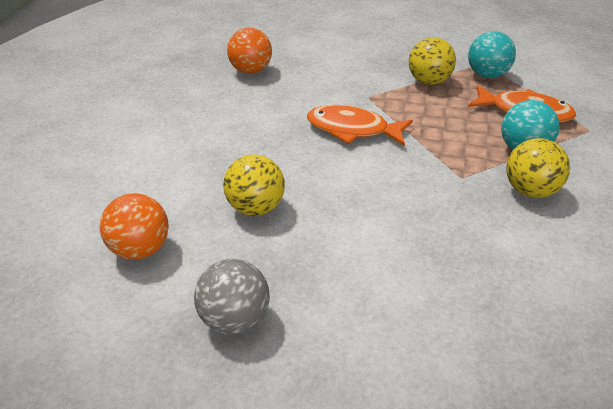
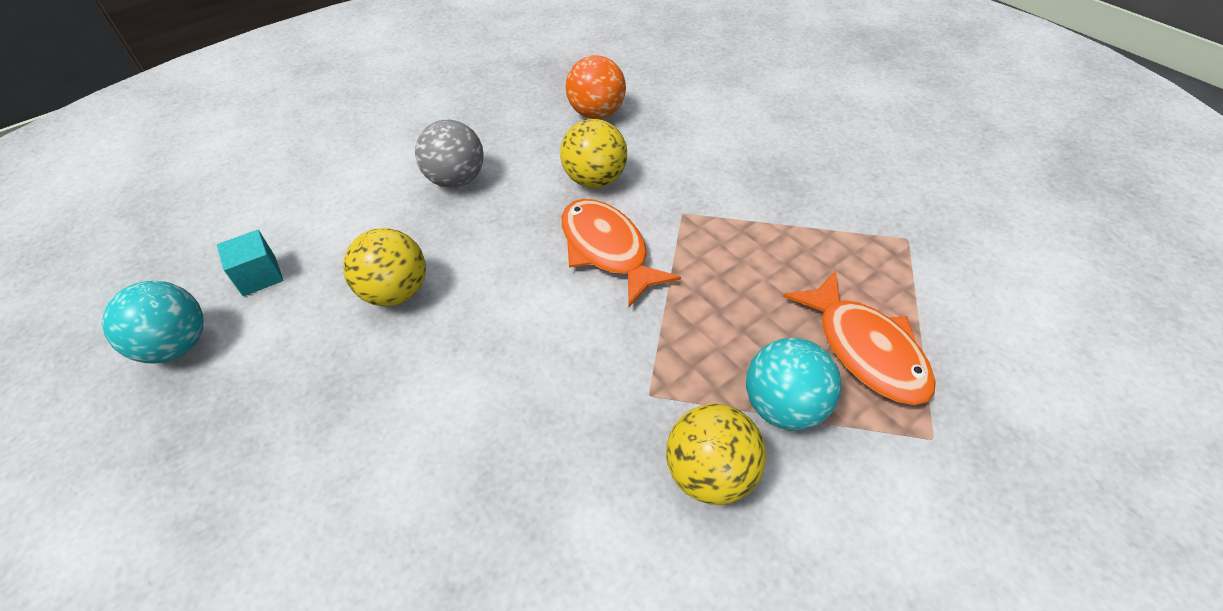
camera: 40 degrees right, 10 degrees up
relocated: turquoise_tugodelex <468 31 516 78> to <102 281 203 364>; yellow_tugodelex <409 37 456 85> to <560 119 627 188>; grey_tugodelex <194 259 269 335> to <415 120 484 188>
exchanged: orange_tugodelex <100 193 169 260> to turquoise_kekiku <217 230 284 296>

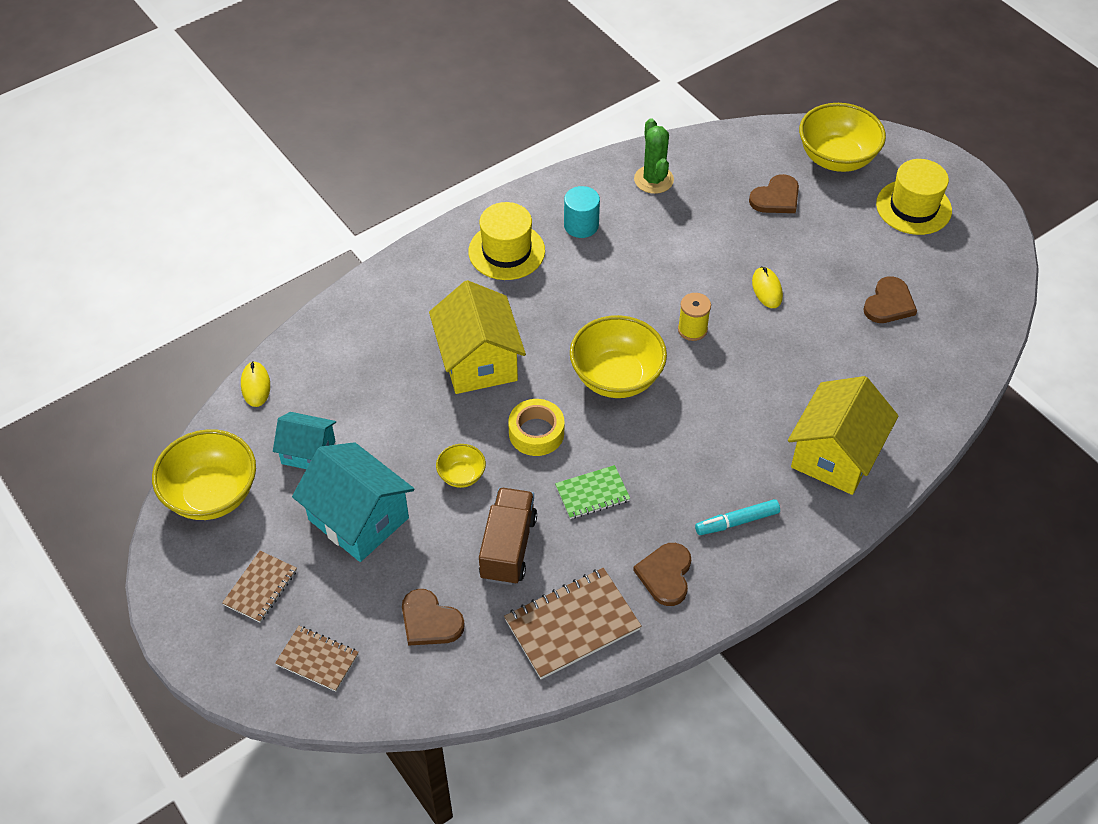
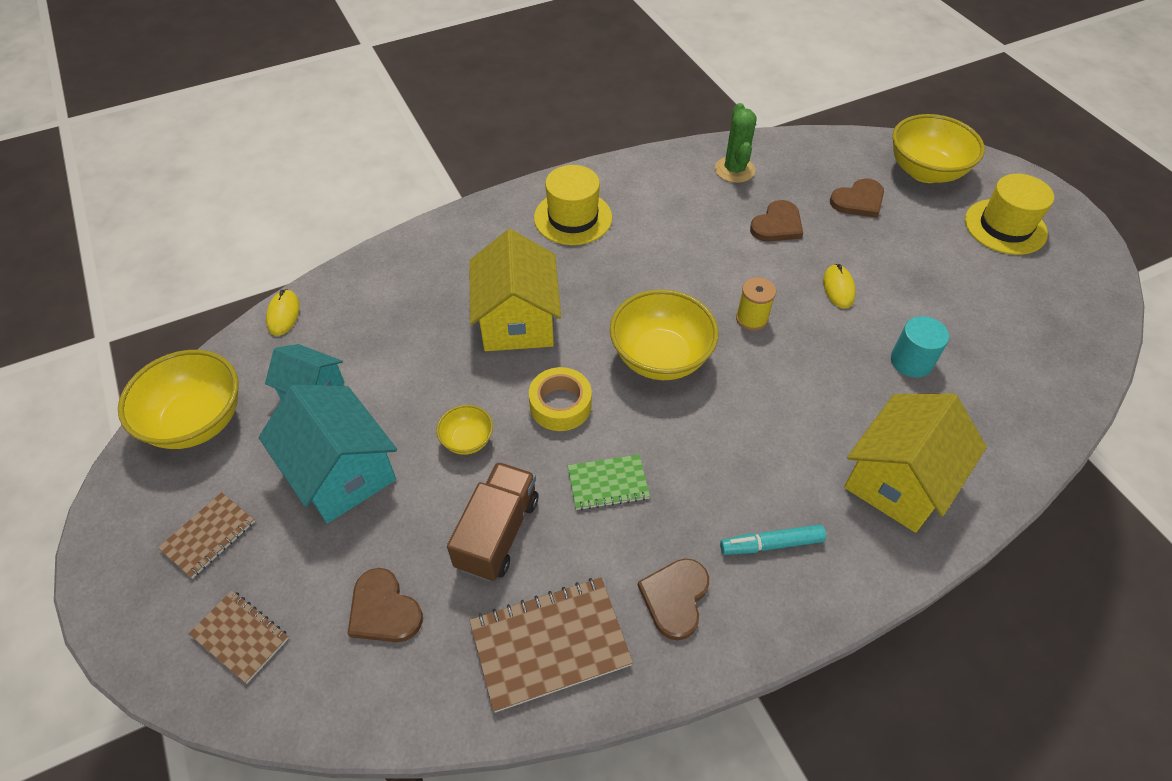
camera: 10 degrees right, 0 degrees up
relocated: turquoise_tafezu <564 186 600 238> to <891 316 949 378>; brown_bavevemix <863 276 917 323> to <750 200 803 242>

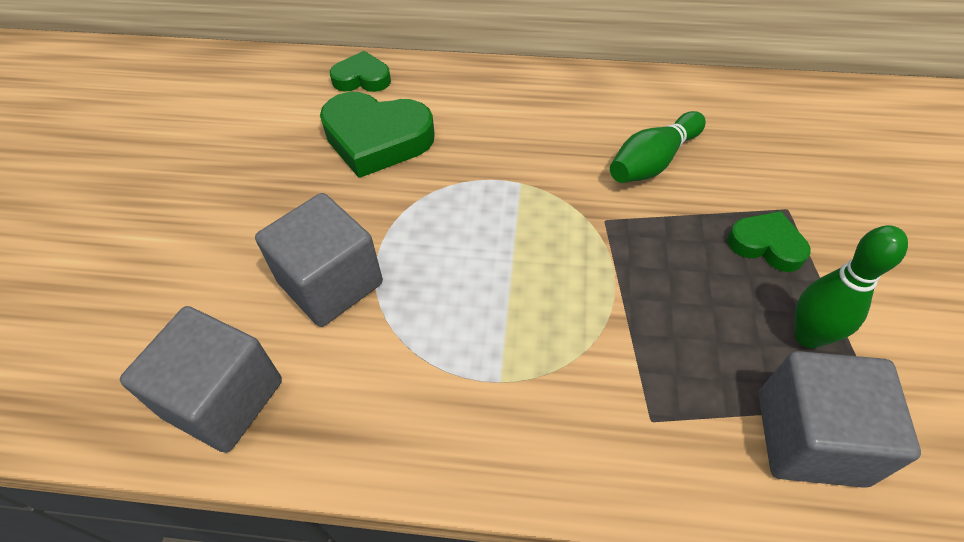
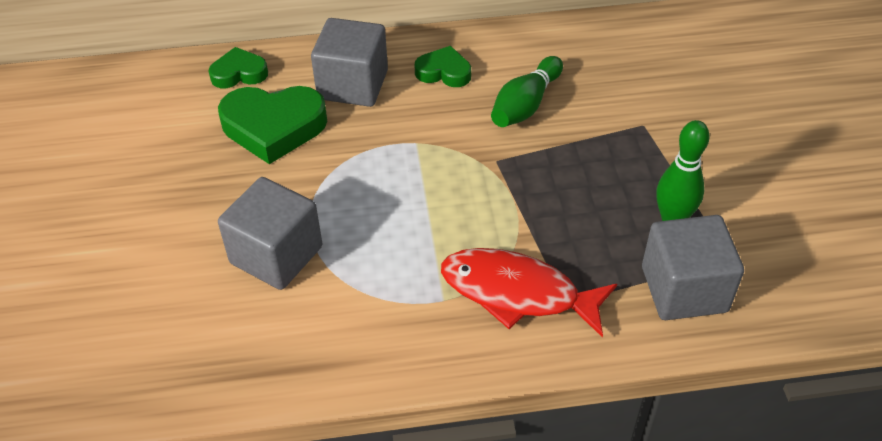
camera: 15 degrees left, 5 degrees down
appeared: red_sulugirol <441 248 617 338>
relocated: green_bavevemix <727 211 811 272> to <415 46 471 87>; grey_kekiku <120 306 282 453> to <311 18 388 107>

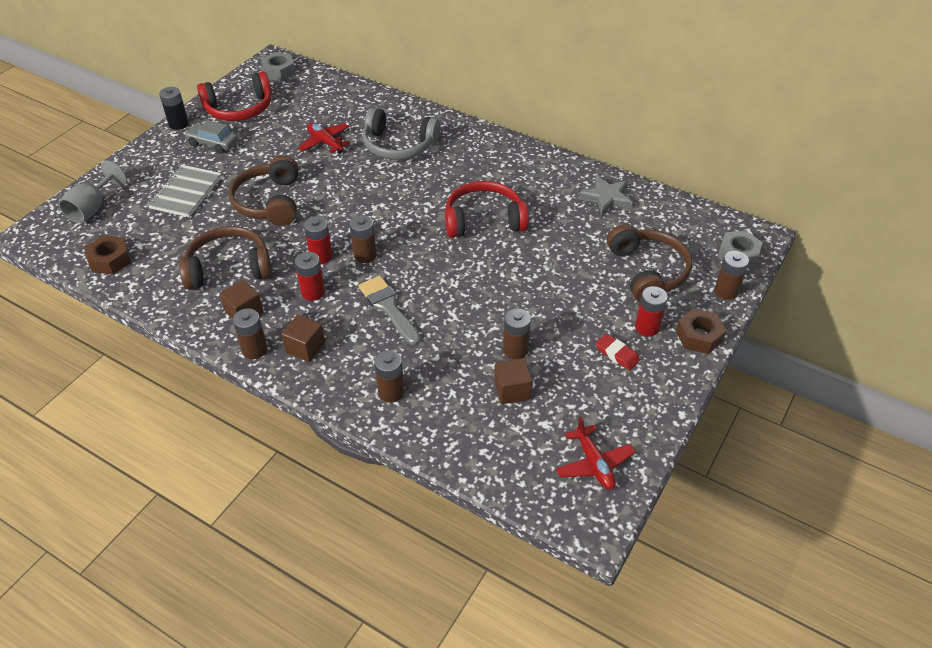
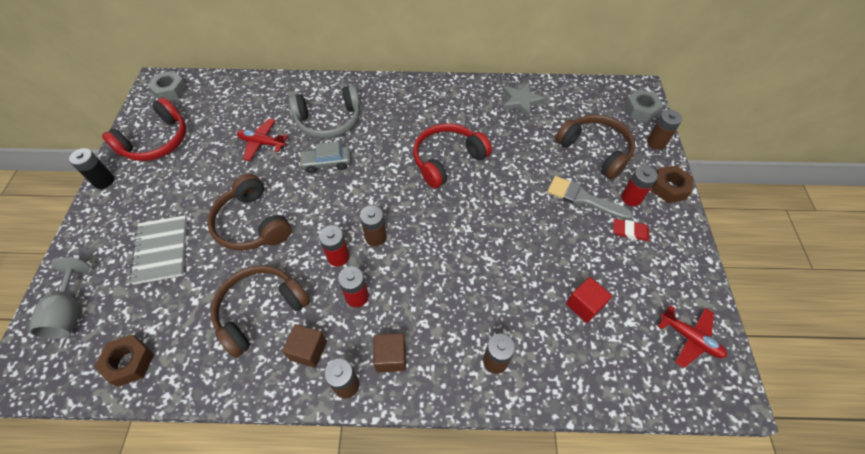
camera: 30 degrees left, 10 degrees up
missing: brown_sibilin <503 308 531 359>
relocated: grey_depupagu <184 120 238 154> to <299 142 351 173>; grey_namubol <358 276 421 345> to <547 176 633 220>
colour: brown_kekiku <494 358 532 404> to red_kekiku <566 277 612 323>

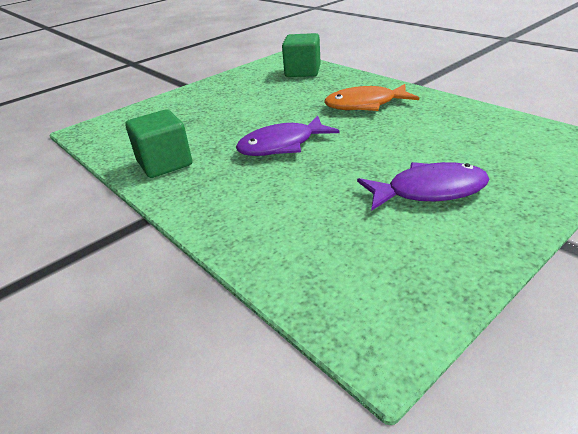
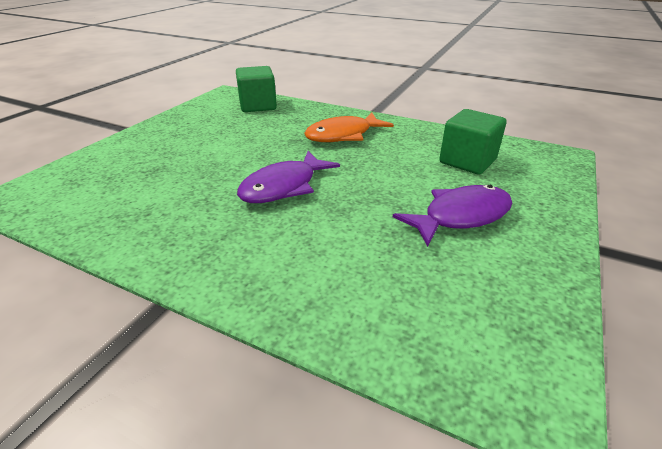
camera: 25 degrees left, 0 degrees up
relocated: green_kekiku <125 109 192 178> to <439 109 506 174>

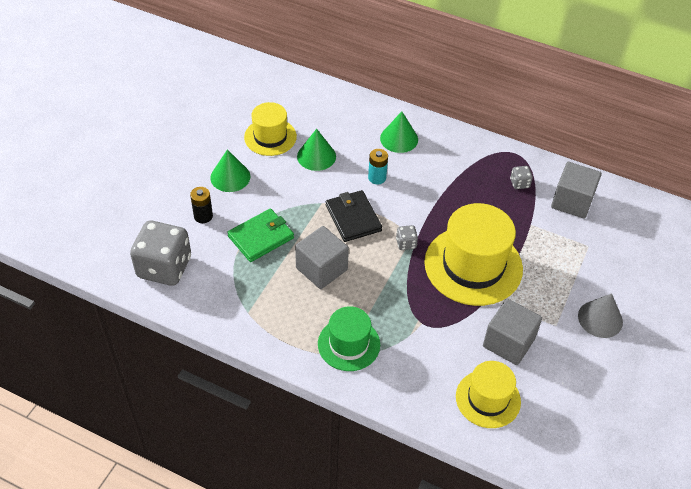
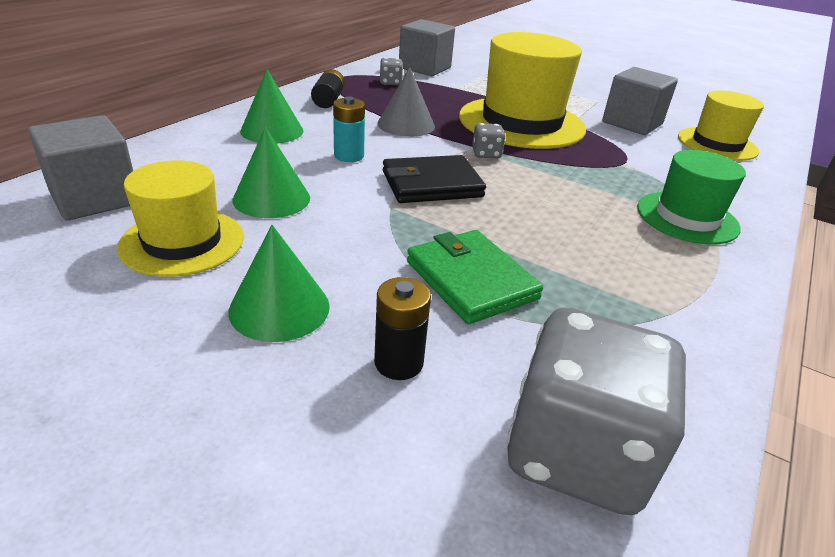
camera: 85 degrees left, 15 degrees down
appeared: black_sibilin <311 69 345 108>
relocated: grey_kekiku <295 226 349 289> to <28 115 133 221>; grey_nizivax <578 293 623 338> to <377 67 435 137>

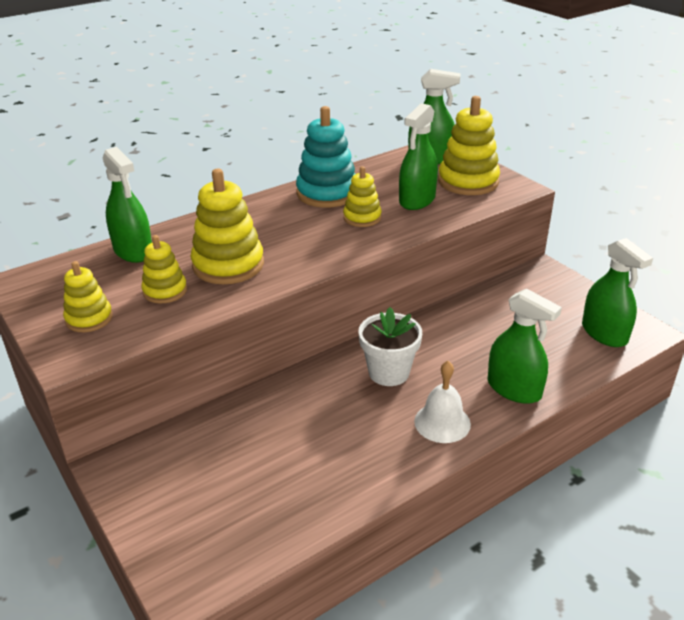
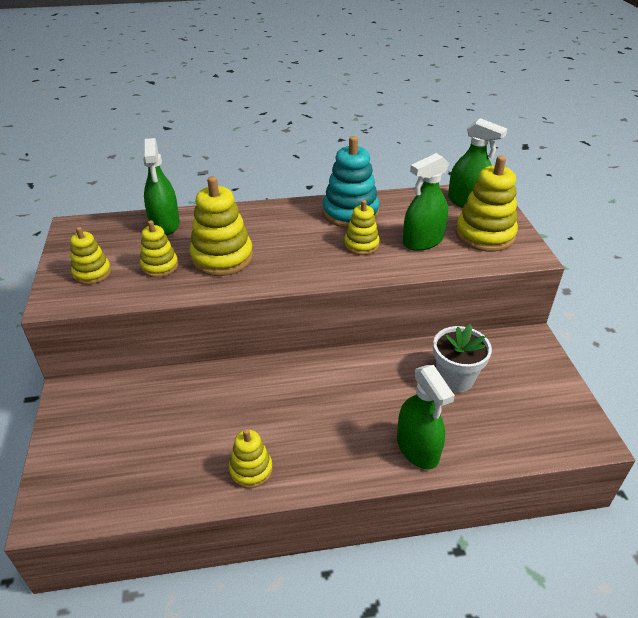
camera: 25 degrees right, 5 degrees up
missing: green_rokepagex <582 238 653 347>; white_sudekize <414 361 471 443>
appeared: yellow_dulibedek <229 429 273 488>
relocated: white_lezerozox <358 307 422 386> to <433 324 492 393>

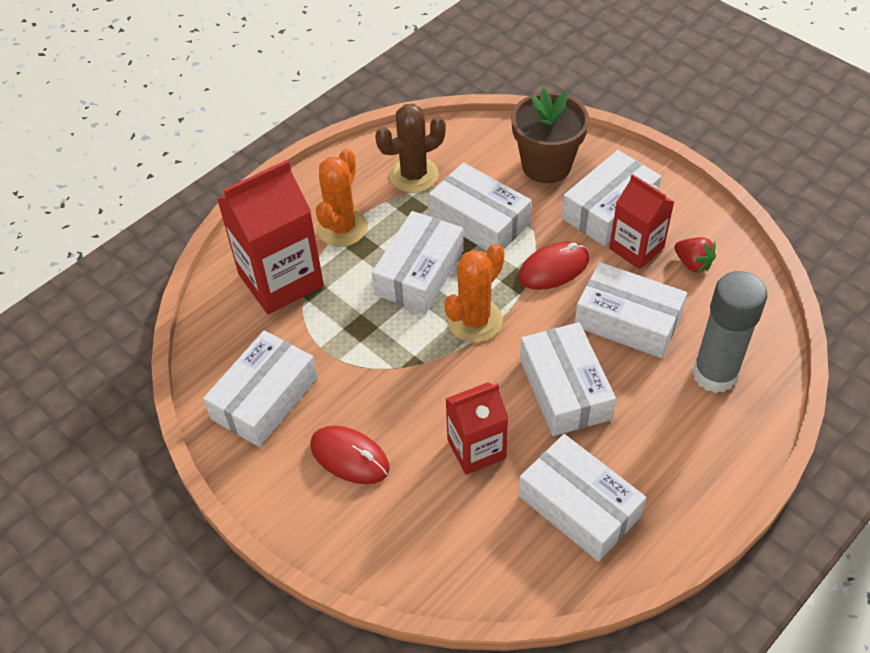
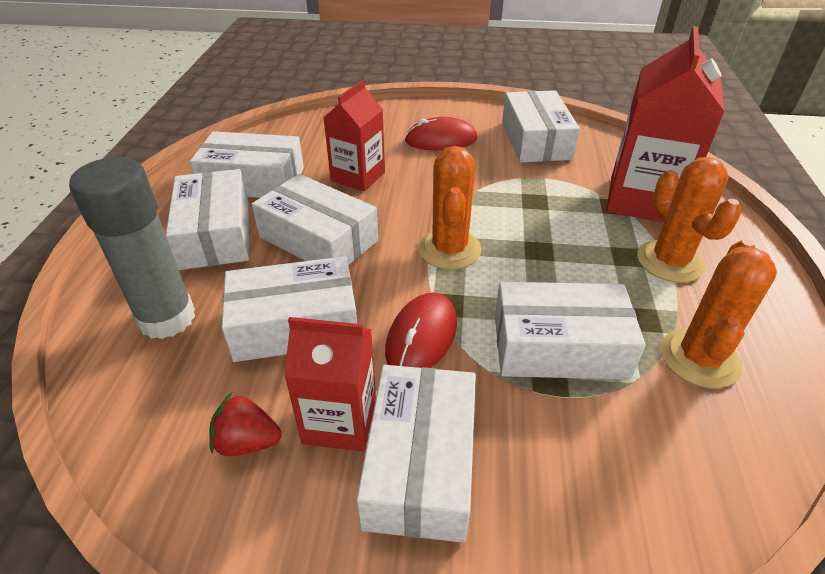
camera: 140 degrees right, 10 degrees down
missing: brown_lezerozox <511 88 589 183>
relocated: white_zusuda <372 211 464 313> to <166 169 249 270>
colour: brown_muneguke <375 104 446 193> to orange_muneguke <661 239 777 388>

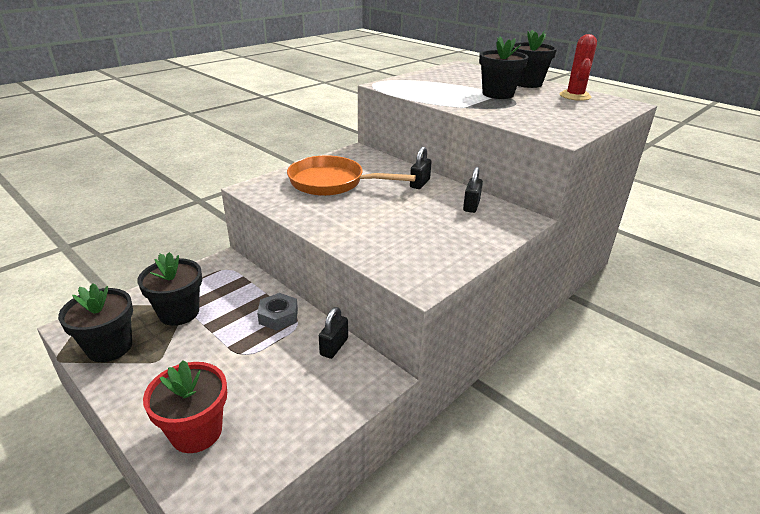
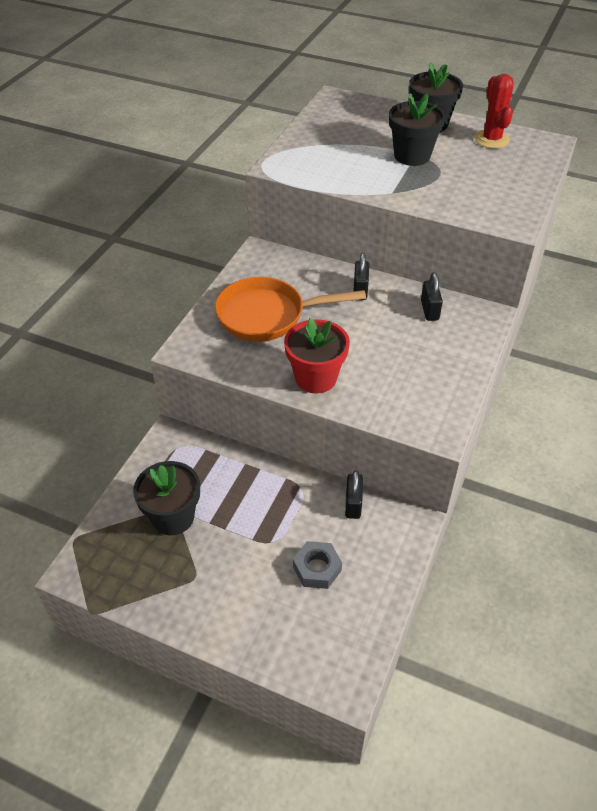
camera: 20 degrees left, 15 degrees up
missing: black_lezerozox <58 283 133 362>
relocated: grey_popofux <257 293 298 331> to <293 541 342 589>; red_lezerozox <143 360 227 453> to <284 318 350 394>

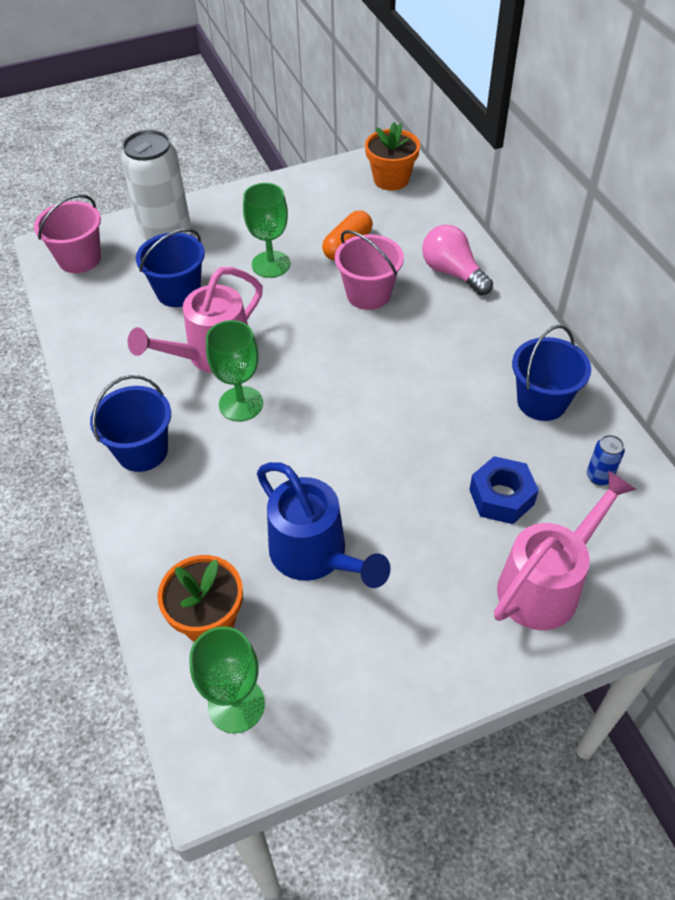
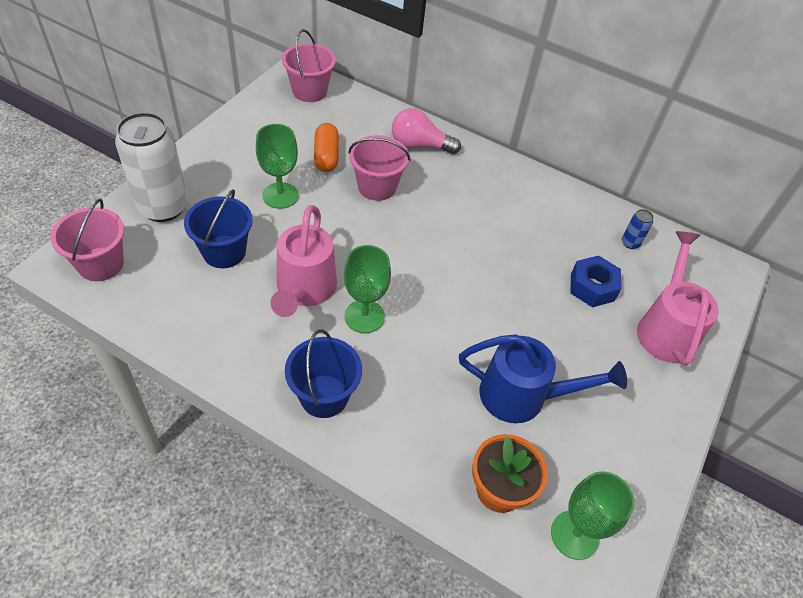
camera: 45 degrees left, 0 degrees up
missing: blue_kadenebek <512 325 591 421>
exchanged: orange_lezerozox <365 122 420 190> to pink_kadenebek <282 29 336 102>

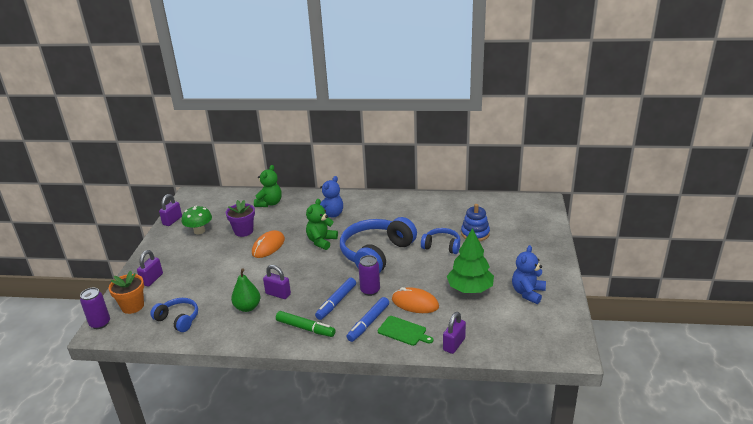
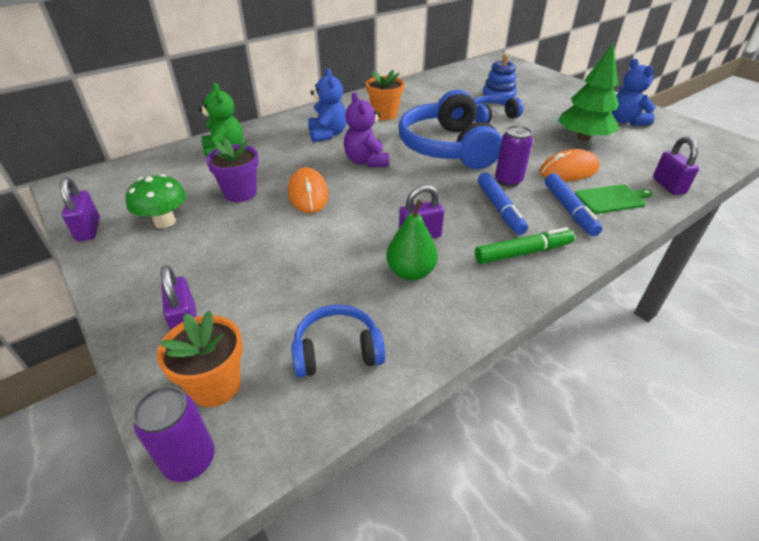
camera: 45 degrees left, 10 degrees up
appeared: orange_lezerozox <366 70 404 120>
colour: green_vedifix <306 199 338 250> to purple_vedifix <344 92 389 167>

